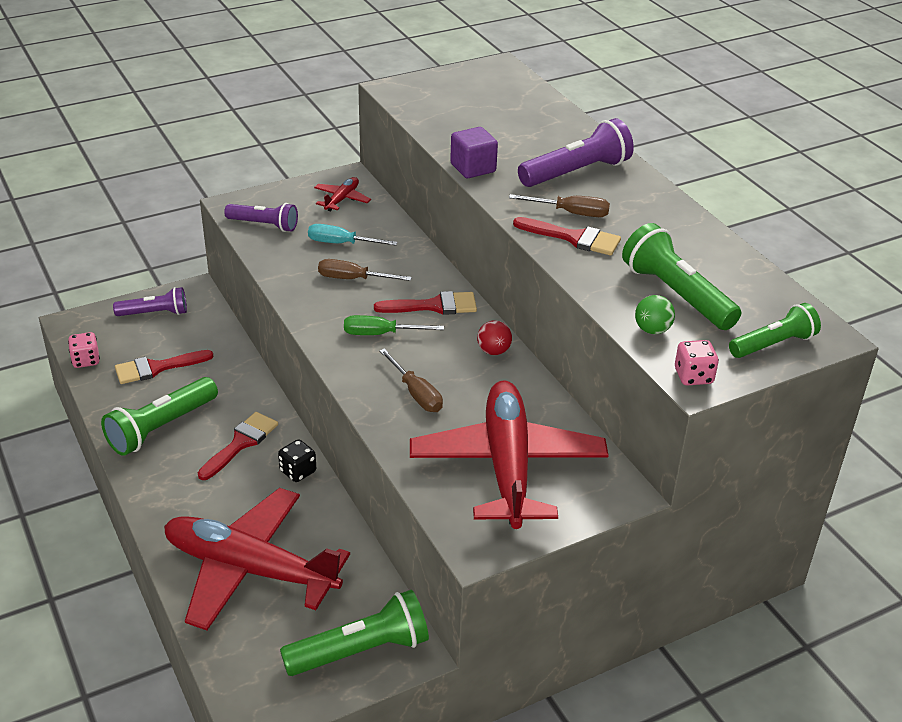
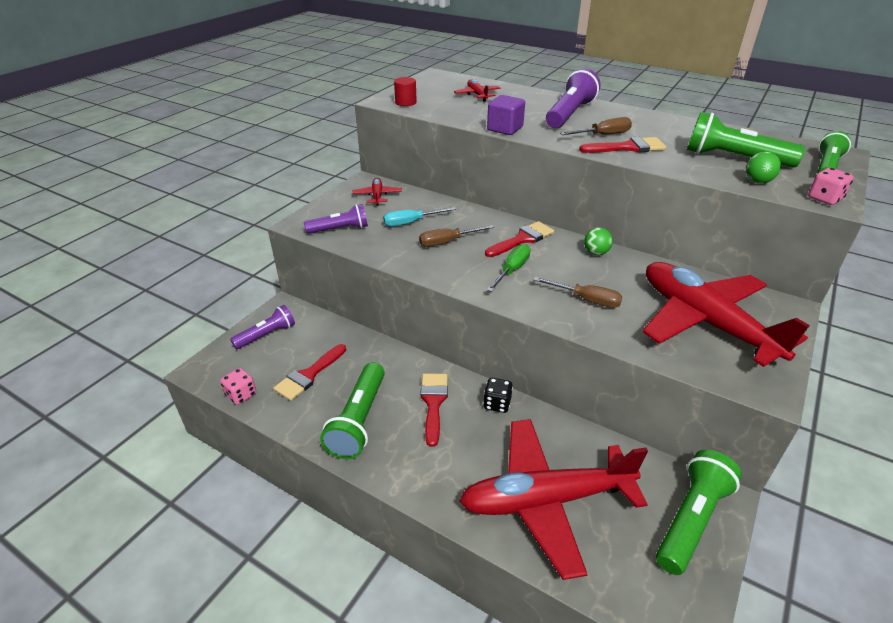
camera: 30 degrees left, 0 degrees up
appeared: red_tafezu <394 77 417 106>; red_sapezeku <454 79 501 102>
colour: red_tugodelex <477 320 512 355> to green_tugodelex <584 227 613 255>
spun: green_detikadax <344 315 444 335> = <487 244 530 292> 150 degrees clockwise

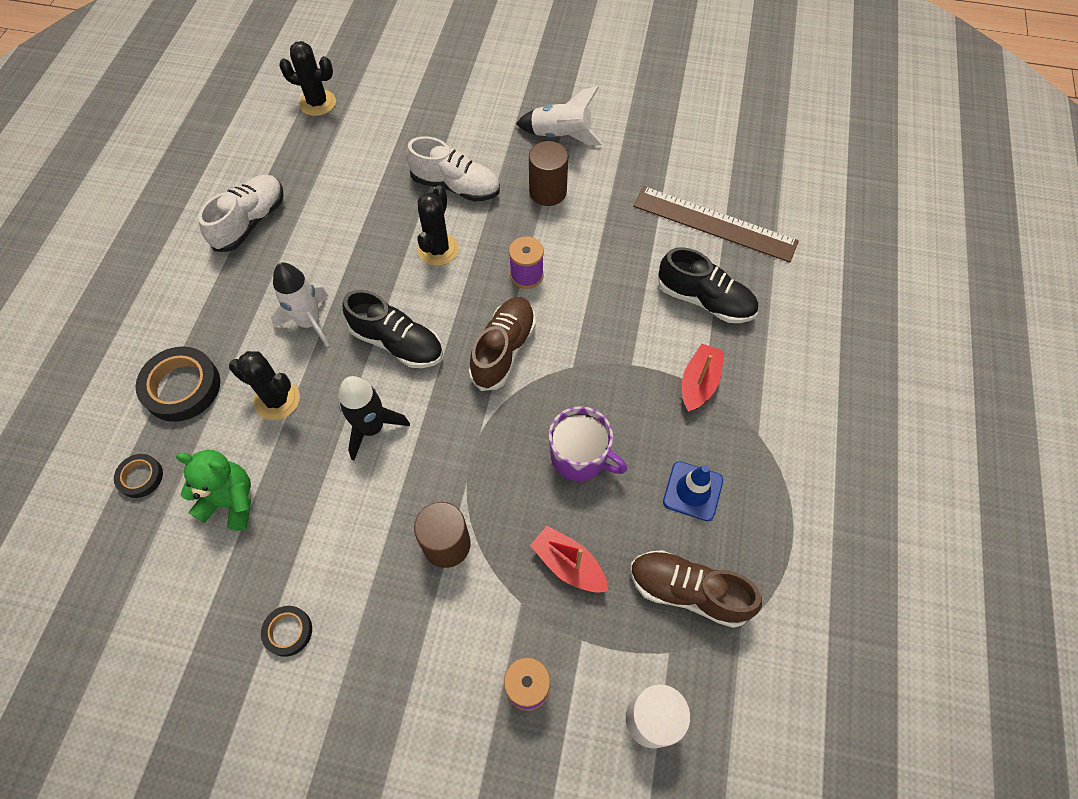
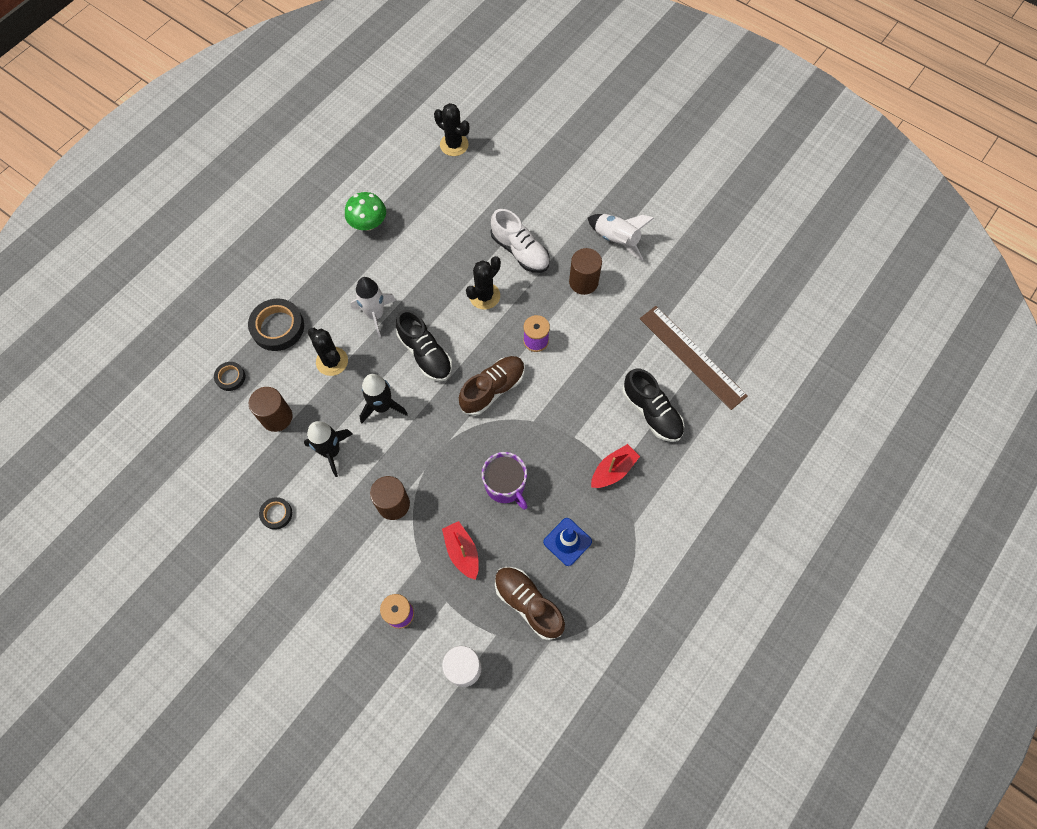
camera: 25 degrees right, 5 degrees up
appeared: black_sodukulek <304 421 352 477>
exchanged: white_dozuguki <198 175 284 252> to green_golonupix <345 192 386 230>; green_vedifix <176 450 251 531> to brown_tafezu <249 387 293 432>

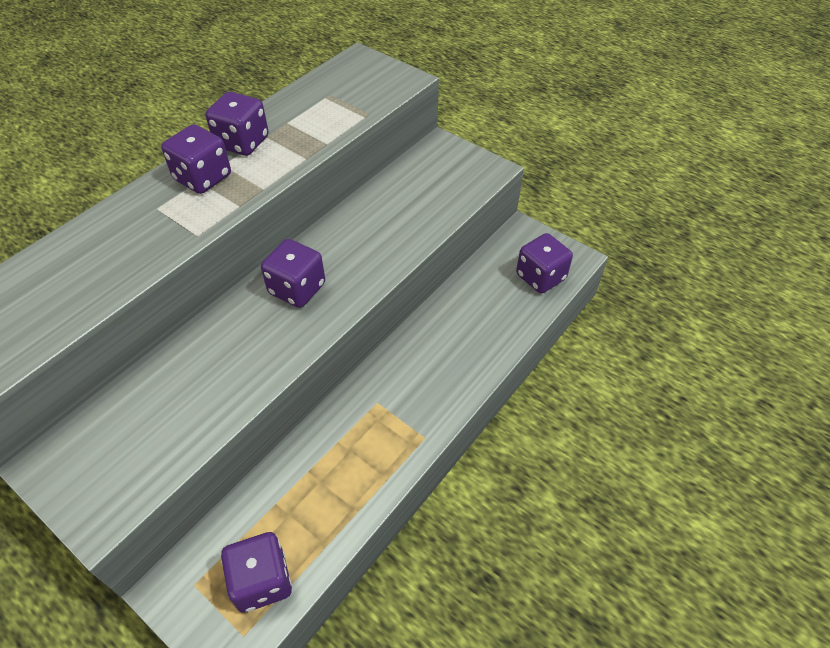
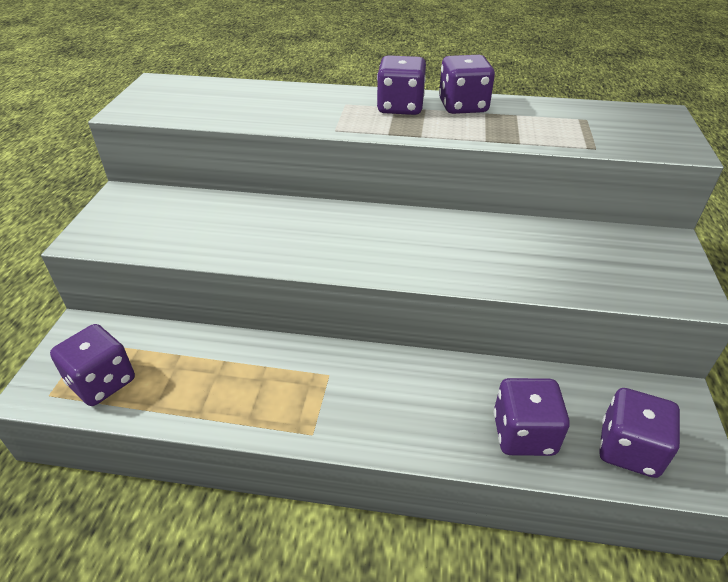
camera: 60 degrees right, 10 degrees down
relocated: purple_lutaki <261 239 325 308> to <494 378 570 456>

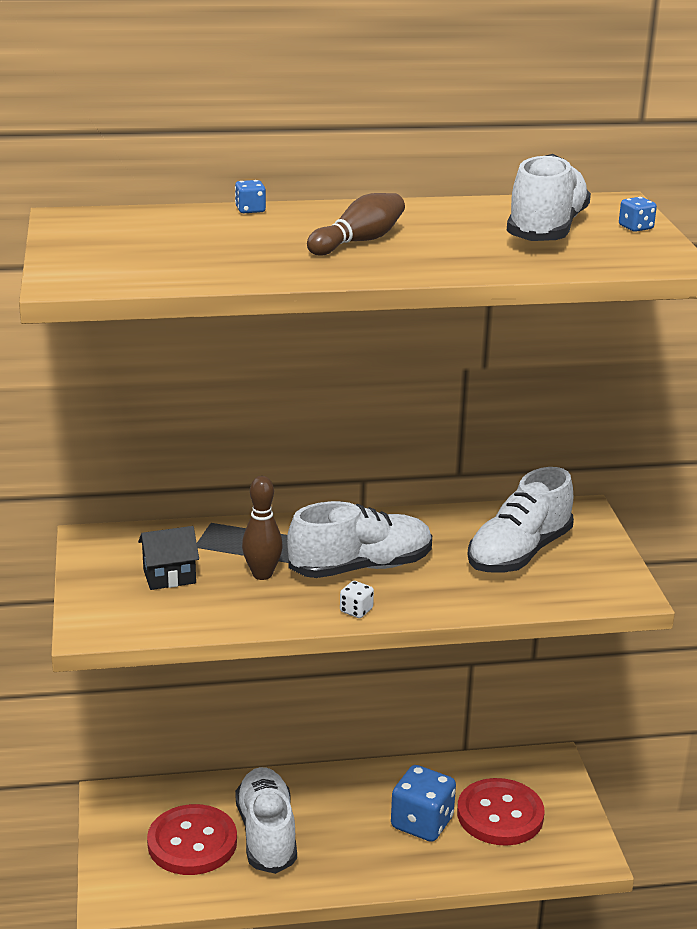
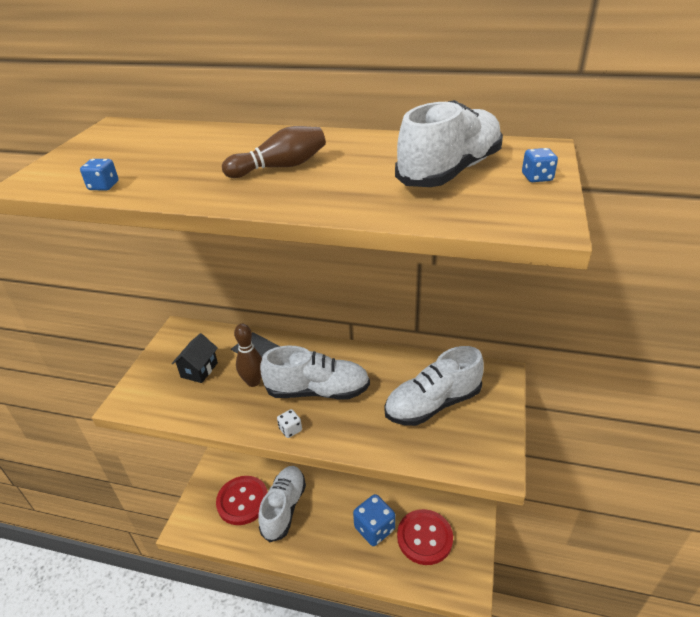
camera: 25 degrees right, 10 degrees up
relocated: blue_lutaki <235 180 266 213> to <80 159 118 191>
spun: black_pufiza <138 526 199 590> = <172 333 218 383> 75 degrees counterclockwise

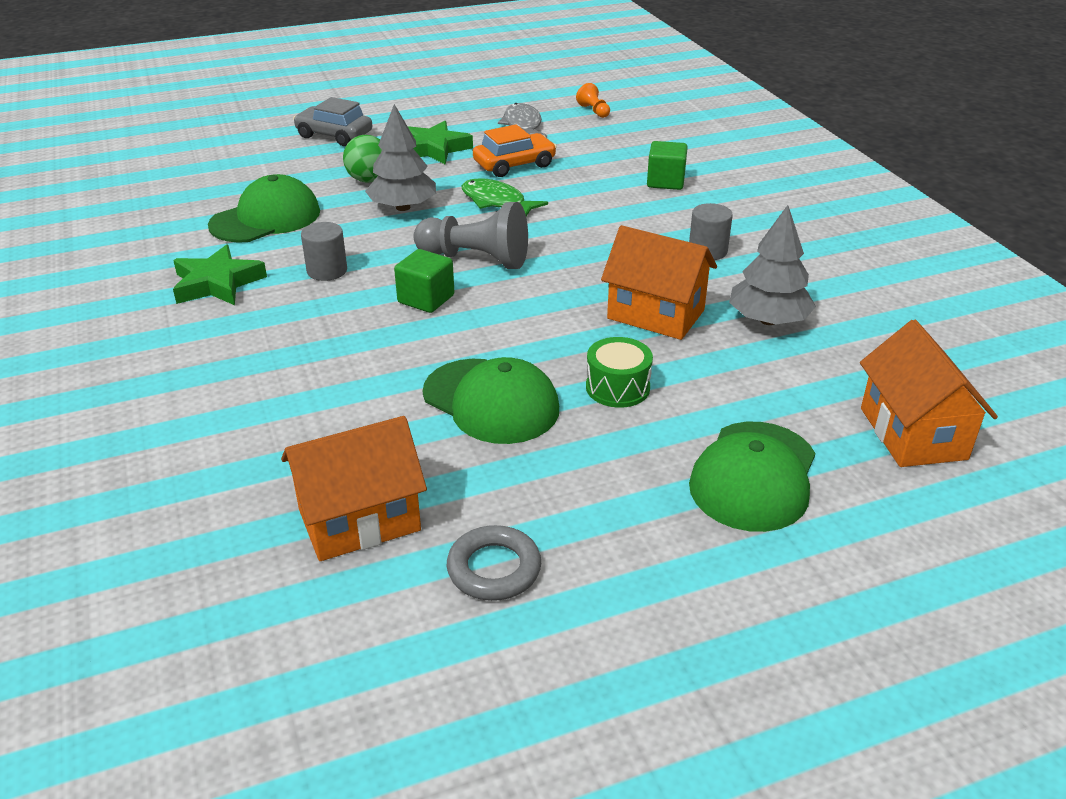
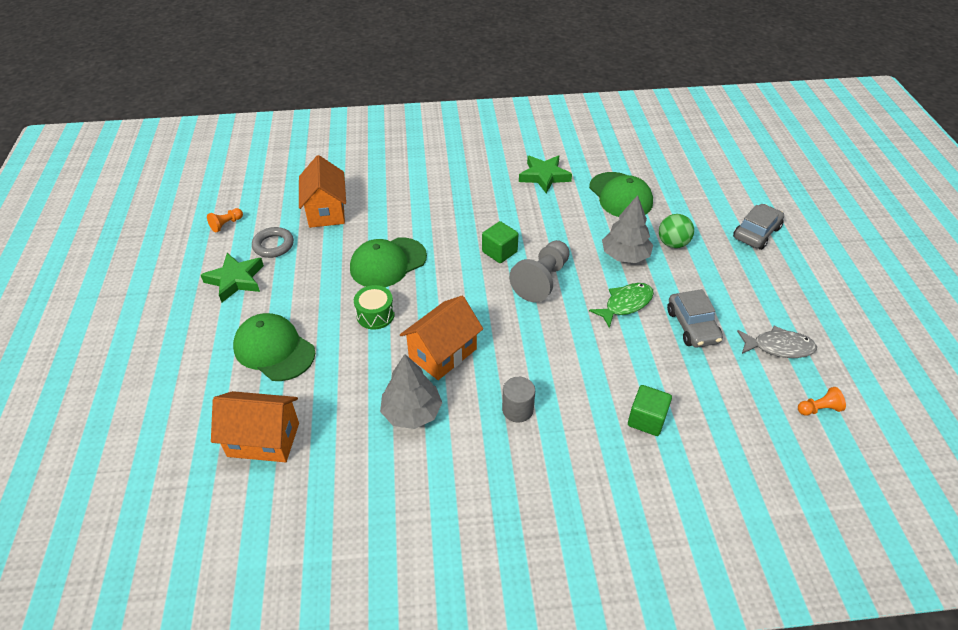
camera: 105 degrees right, 10 degrees up
missing: grey_tafezu <301 222 347 281>
appeared: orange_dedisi <207 208 243 232>
relocated: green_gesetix <408 121 473 164> to <201 253 264 302>
colour: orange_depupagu <473 124 557 177> to grey_depupagu <667 289 723 348>

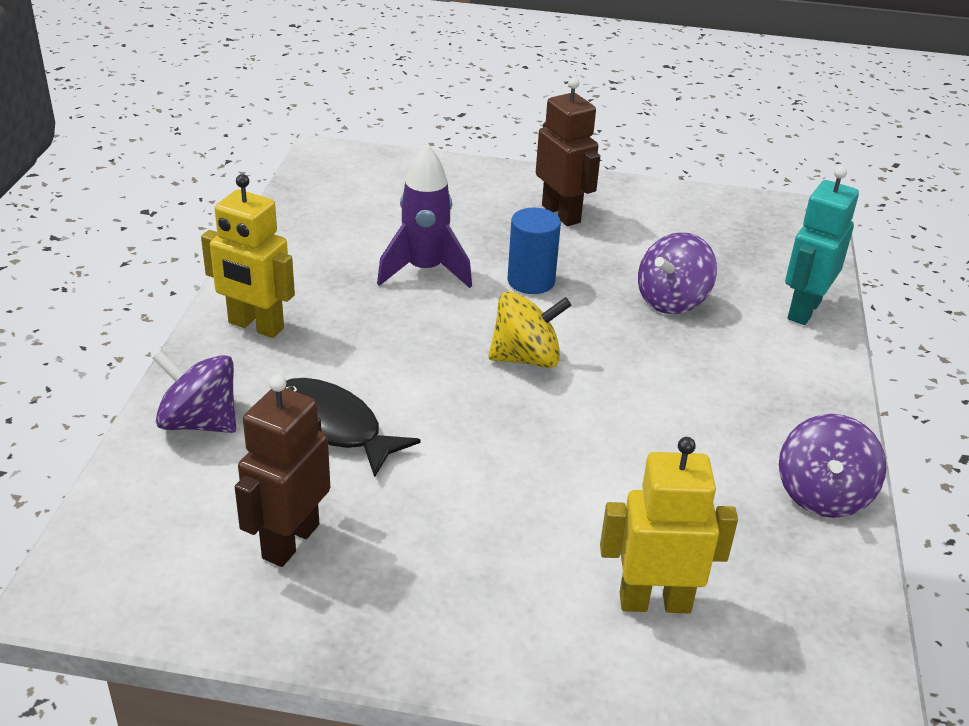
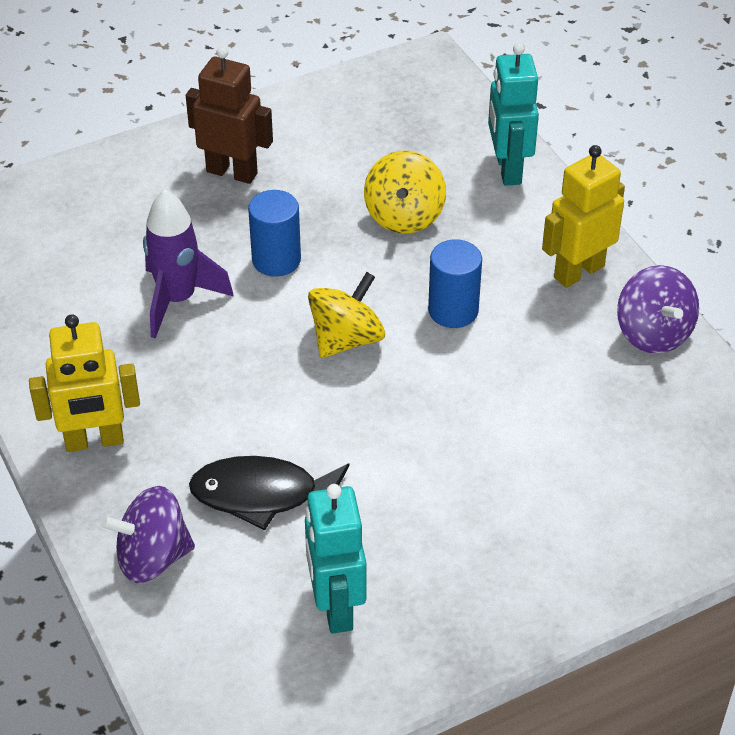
camera: 35 degrees left, 10 degrees up
appeared: blue_tafezu <428 239 482 328>
relocated: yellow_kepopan <600 437 738 613> to <542 145 625 288>
colour: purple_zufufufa <638 232 717 314> to yellow_zufufufa <364 151 446 233>; brown_kepopan <235 375 330 567> to turquoise_kepopan <305 484 366 634>

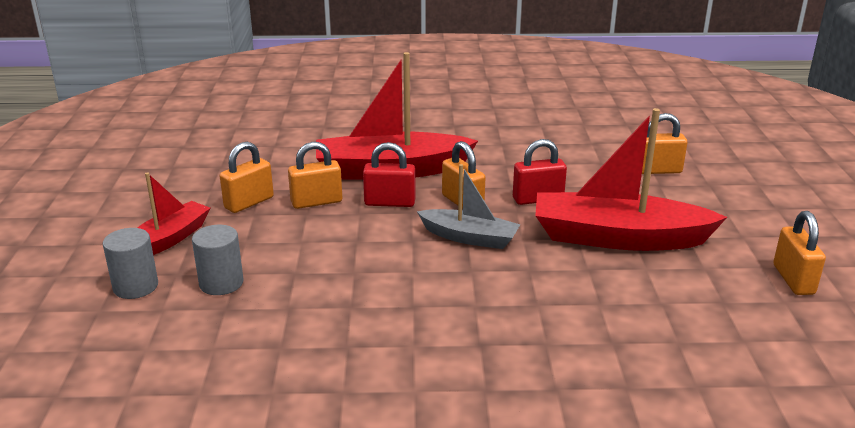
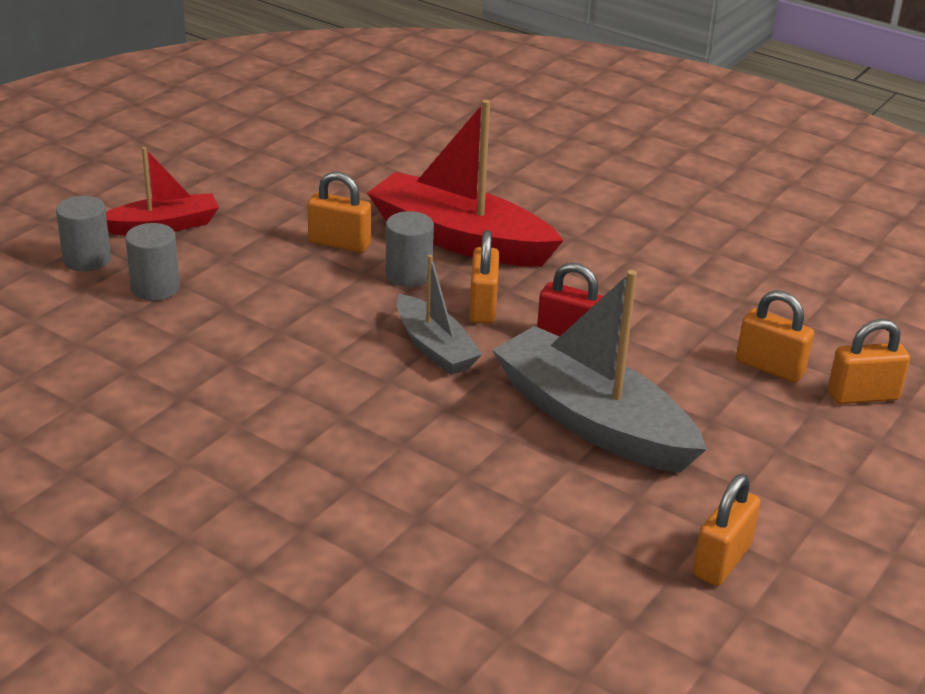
camera: 35 degrees right, 5 degrees up
relocated: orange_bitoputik <220 142 274 213> to <828 319 910 404>
exchanged: red_bitoputik <363 142 416 207> to grey_tafezu <386 211 434 287>
colour: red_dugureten <535 108 727 251> to grey_dugureten <492 270 707 473>

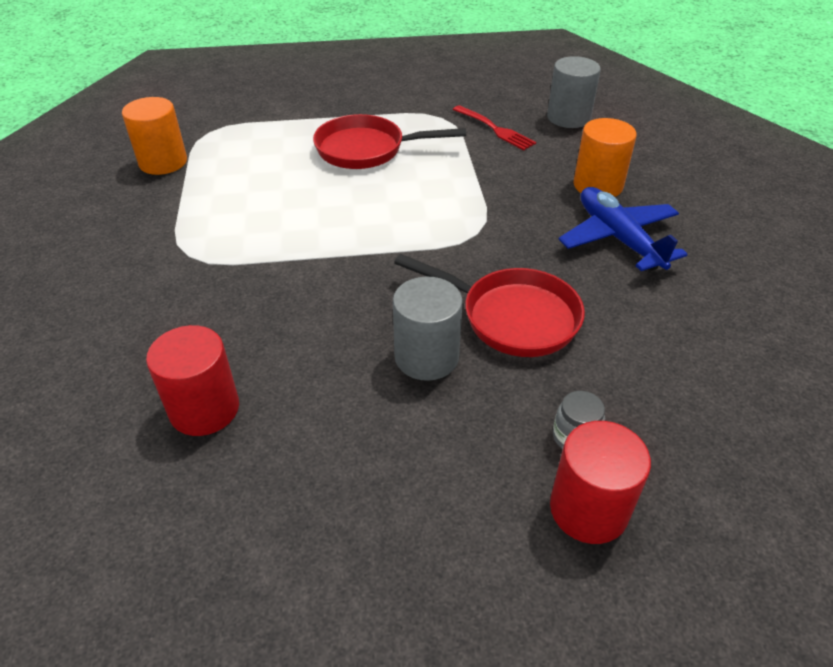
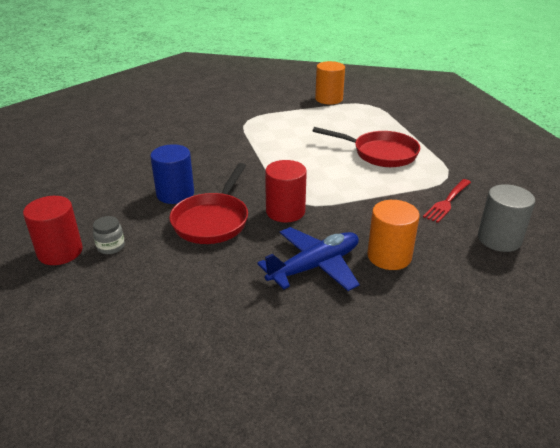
camera: 80 degrees right, 10 degrees down
relocated: red_tafezu <146 325 239 436> to <265 160 307 222>
colour: grey_tafezu <393 277 463 381> to blue_tafezu <150 144 194 204>
spun: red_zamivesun <313 114 466 169> = <312 127 420 167> 120 degrees clockwise

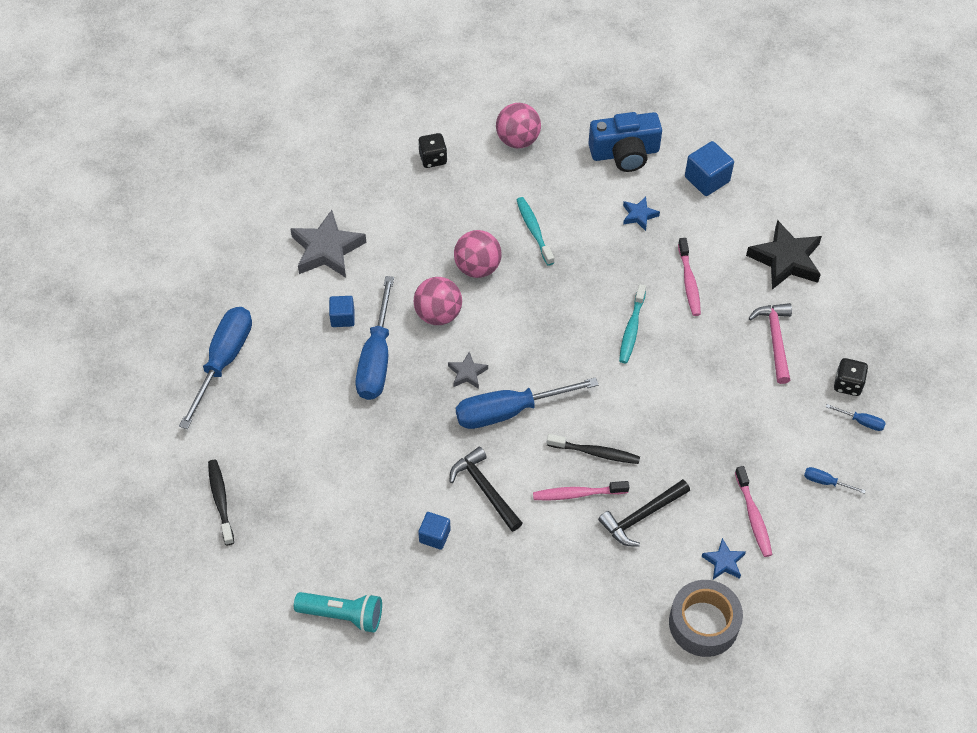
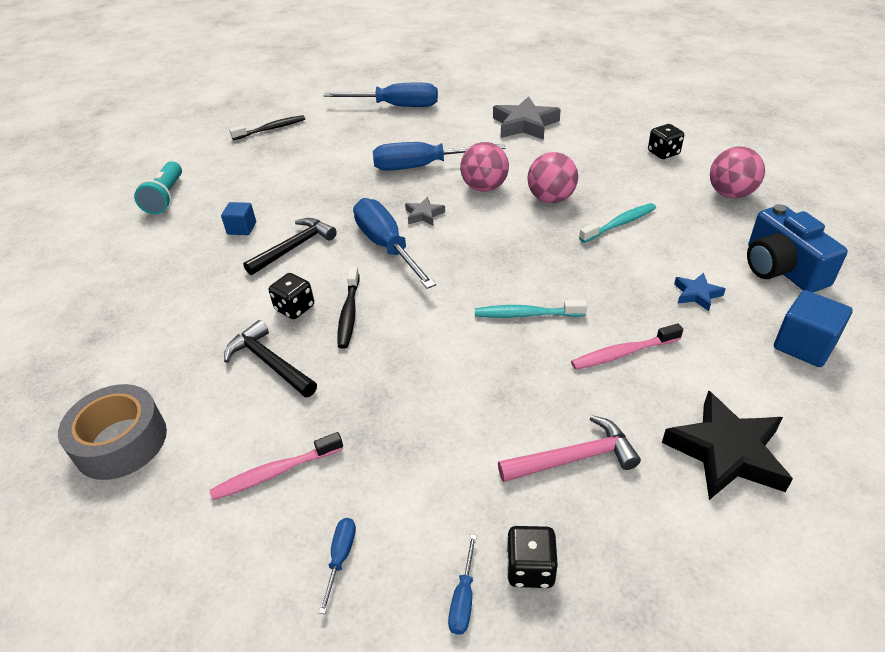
camera: 80 degrees right, 15 degrees down
missing: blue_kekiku <329 296 354 327>; blue_gesetix <702 538 746 579>
exchanged: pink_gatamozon <533 481 629 500> to black_lutaki <269 273 314 319>

